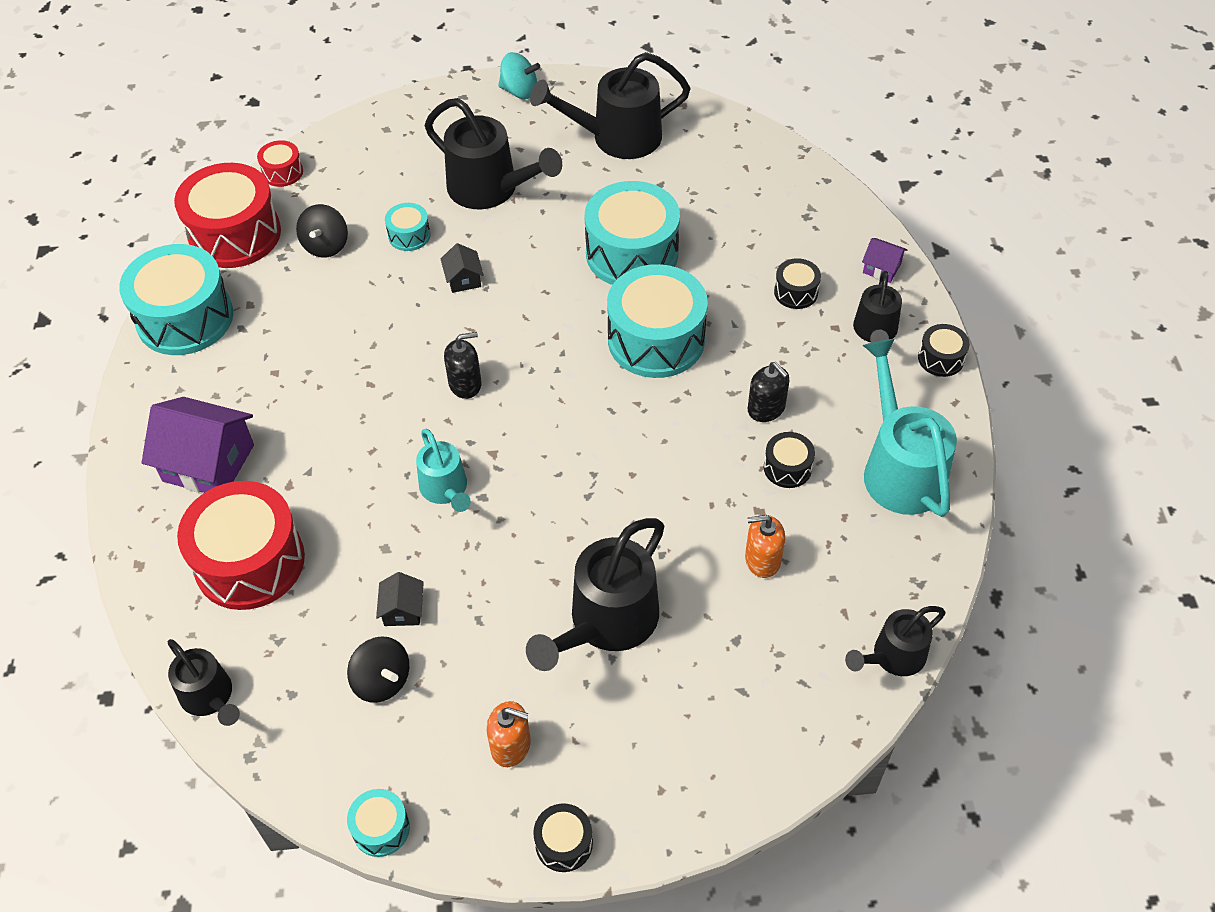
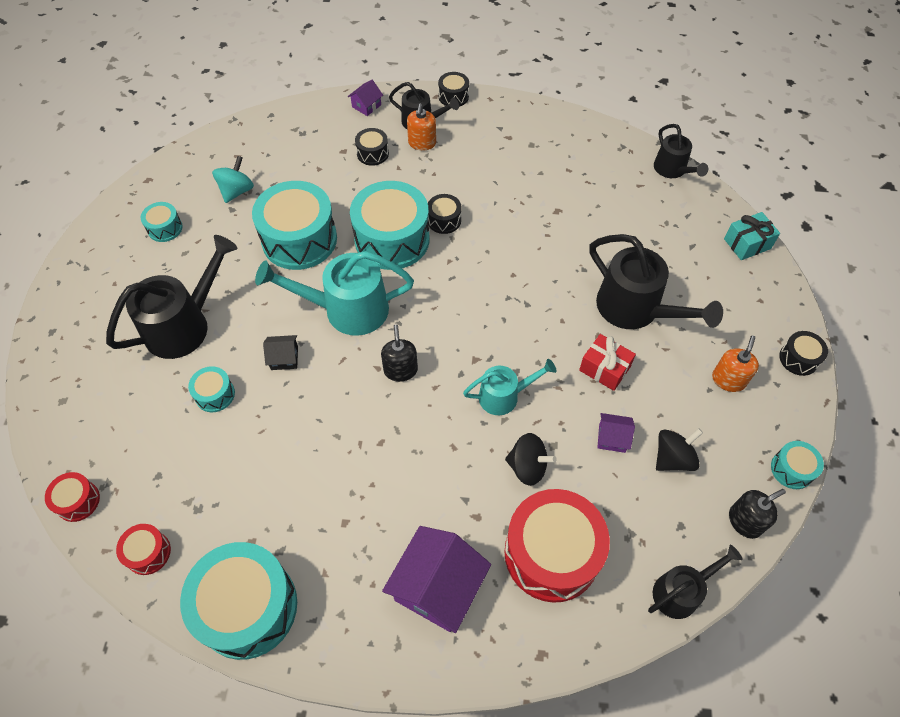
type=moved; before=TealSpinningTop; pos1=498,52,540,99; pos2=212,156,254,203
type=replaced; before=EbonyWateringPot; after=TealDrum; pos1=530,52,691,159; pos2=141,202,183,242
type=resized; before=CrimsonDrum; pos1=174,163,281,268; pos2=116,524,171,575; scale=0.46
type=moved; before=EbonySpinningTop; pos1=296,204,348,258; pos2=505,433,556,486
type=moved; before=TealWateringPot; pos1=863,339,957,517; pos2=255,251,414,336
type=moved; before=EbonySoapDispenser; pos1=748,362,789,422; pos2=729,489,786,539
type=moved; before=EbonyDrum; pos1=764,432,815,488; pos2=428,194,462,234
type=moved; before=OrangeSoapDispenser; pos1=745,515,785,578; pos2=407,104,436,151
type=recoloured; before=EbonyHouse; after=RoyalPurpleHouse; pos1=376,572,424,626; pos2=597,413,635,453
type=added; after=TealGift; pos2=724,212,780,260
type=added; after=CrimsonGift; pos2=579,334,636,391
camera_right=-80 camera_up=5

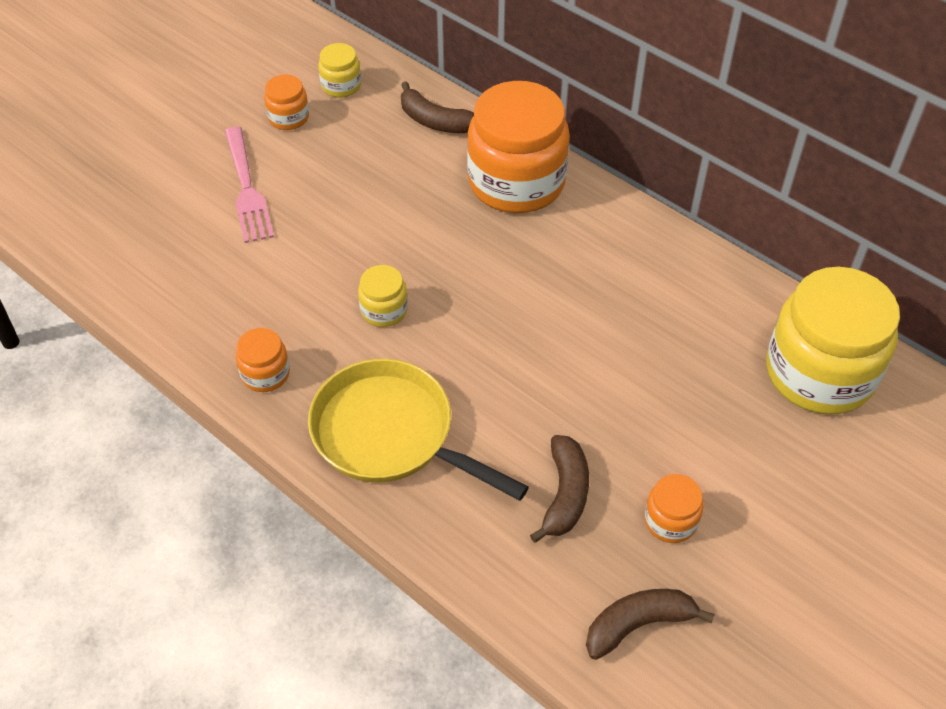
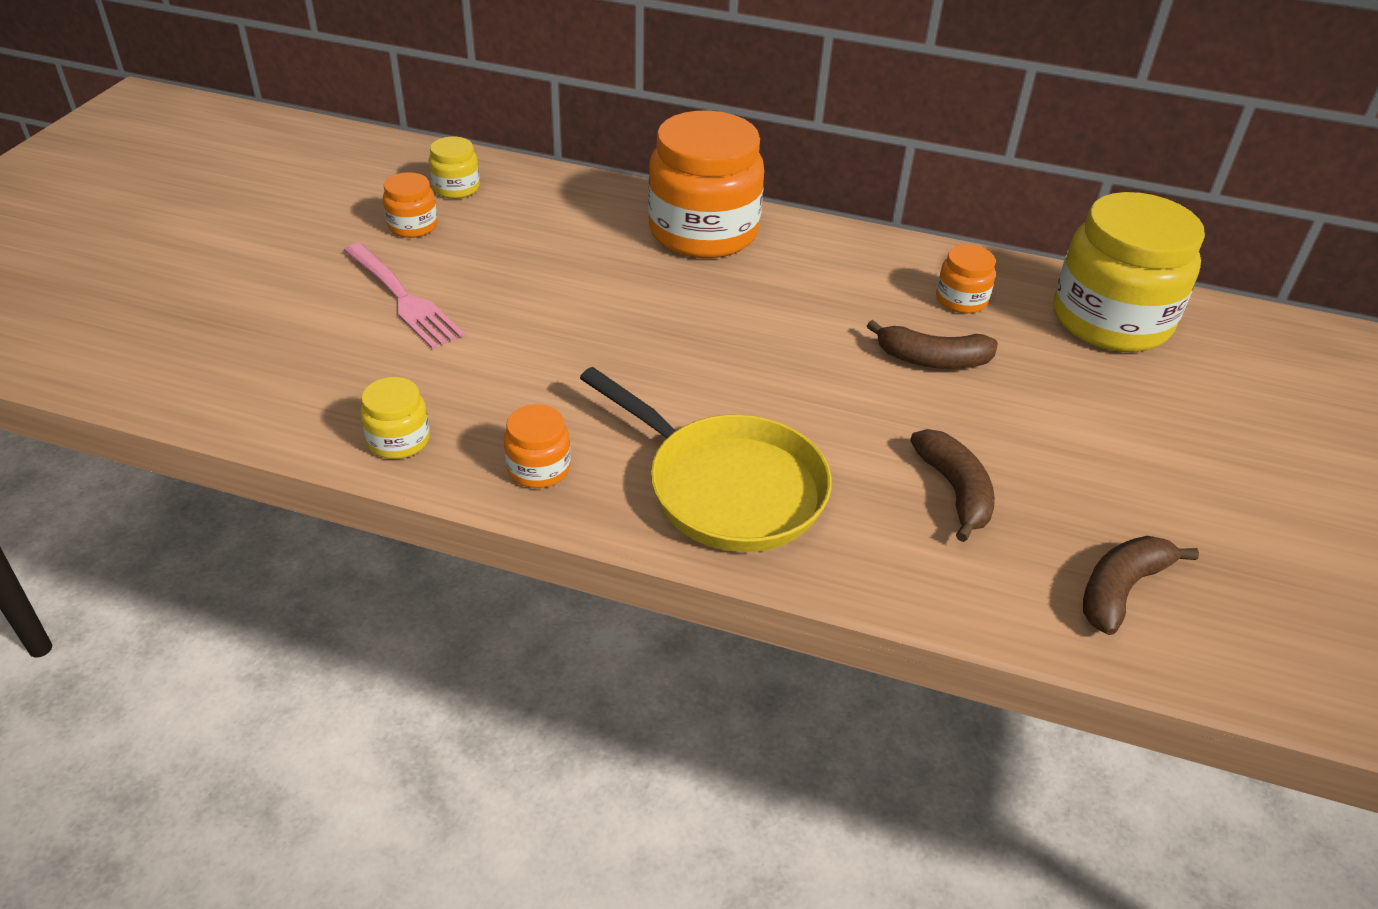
type=moved; before=DarkBrownBananaFruit; pos1=401,81,474,133; pos2=867,320,998,369
type=moved; before=BrightYellowJar; pos1=358,265,408,327; pos2=360,377,430,459
type=turned; before=BrightYellowSkillet; pos1=308,359,529,501; pos2=580,367,832,552; turn=-150
type=moved; before=OrangeJar; pos1=644,474,704,543; pos2=936,245,996,313
camera_right=-25 camera_up=-10

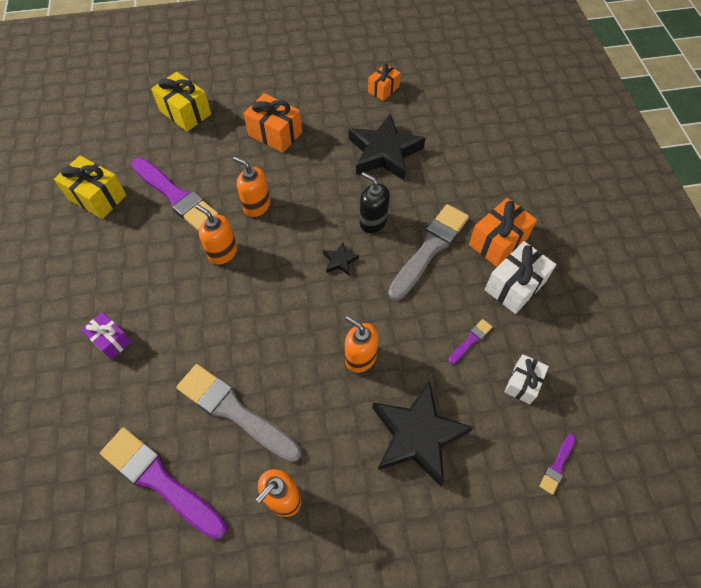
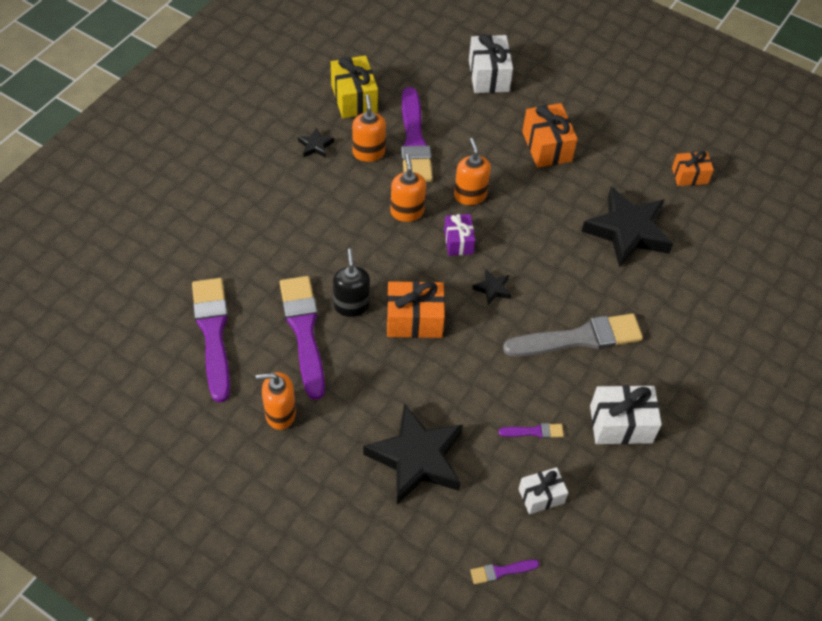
type=recoloured; before=BrightYellowGift; after=SnowWhiteGift; pos1=151,72,211,132; pos2=469,34,513,93
type=moved; before=EbonySoapDispenser; pos1=360,172,390,233; pos2=333,249,370,317
type=moved; before=OrangeGift; pos1=469,198,537,267; pos2=387,281,445,338
type=moved; before=RoyalPurpleGift; pos1=81,312,132,360; pos2=444,214,475,256
type=moved; before=OrangeSoapDispenser; pos1=345,316,379,373; pos2=352,95,386,162
type=recoloured; before=GrayPaintbrush; after=RoyalPurplePaintbrush; pos1=176,364,301,463; pos2=280,276,325,400
type=added; after=EbonyStar; pos2=298,127,334,158
camera_right=40 camera_up=-5

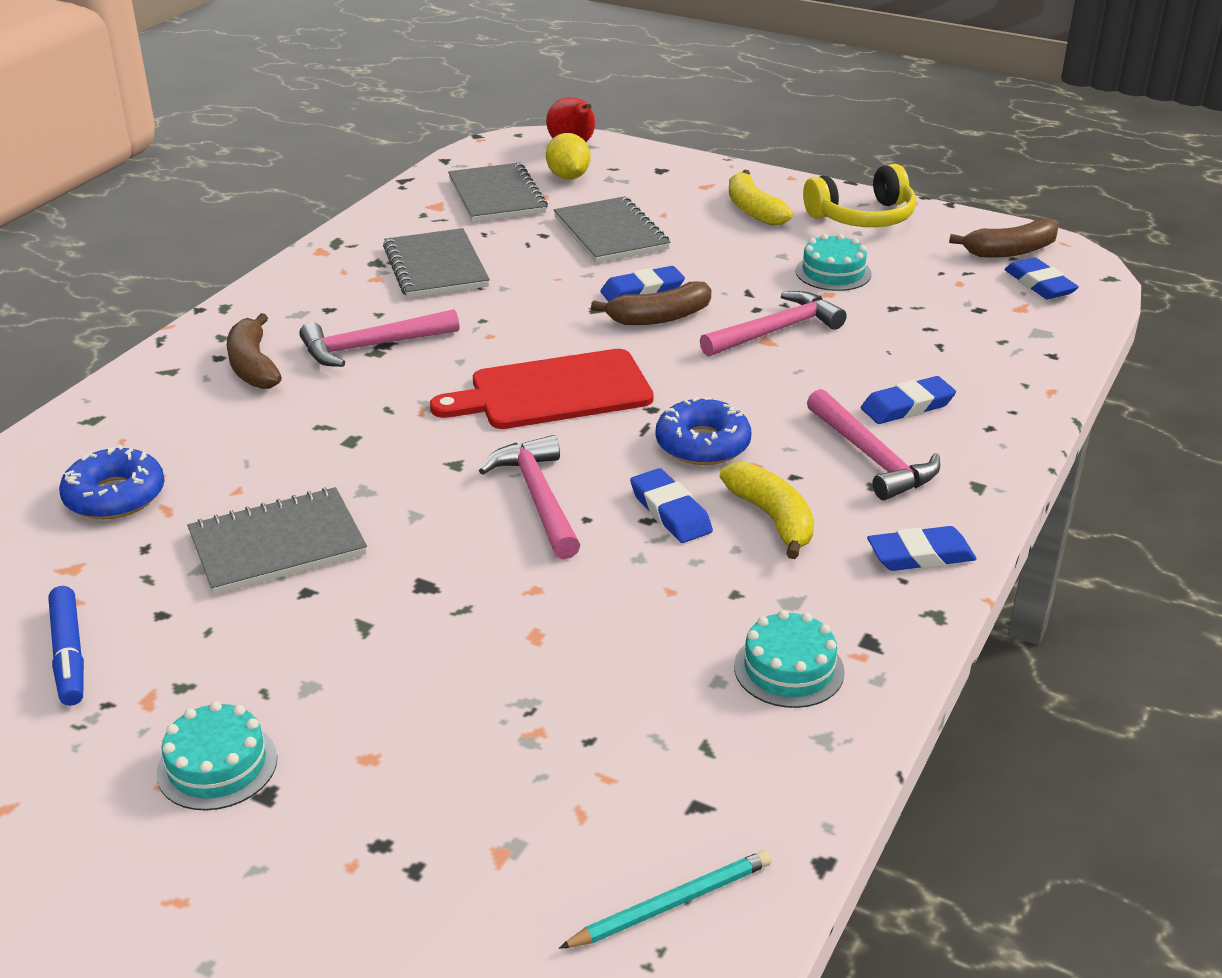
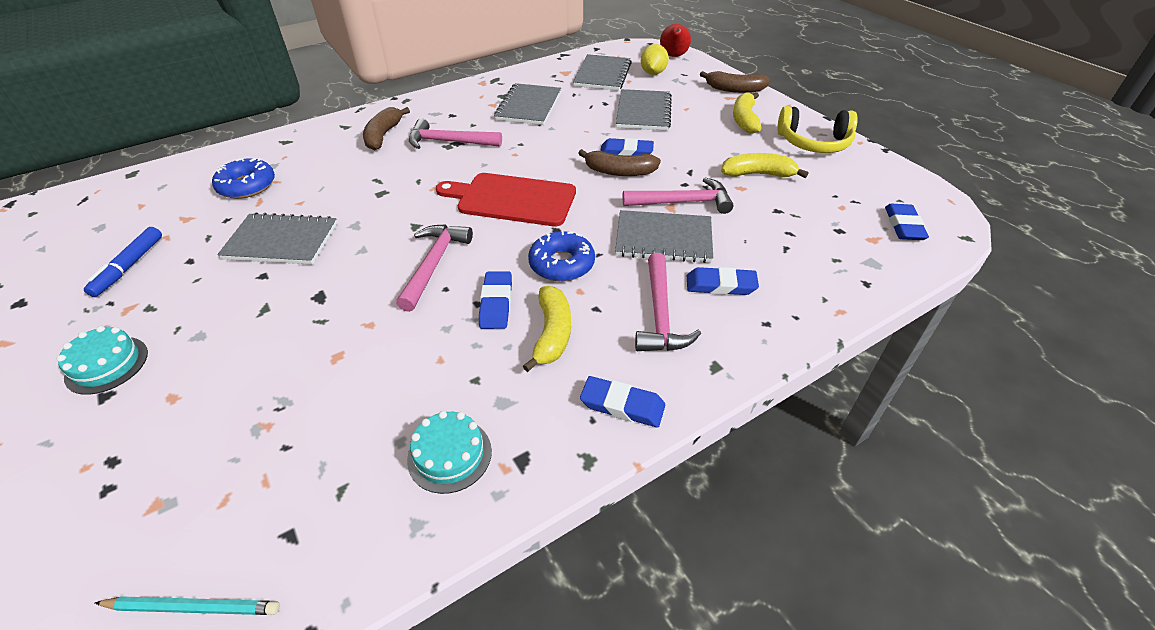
type=moved; before=DarkBrownBananaFruit; pos1=949,219,1059,258; pos2=700,71,770,93
type=replaced; before=TealCake; after=BrightYellowBananaFruit; pos1=795,234,872,291; pos2=721,153,808,178
type=added; after=GrayExerciseBook; pos2=615,210,713,263
camera_right=30 camera_up=10

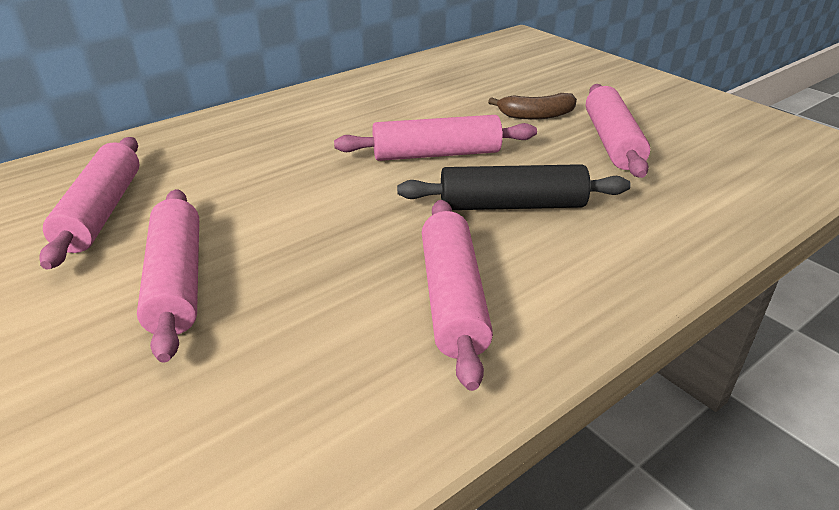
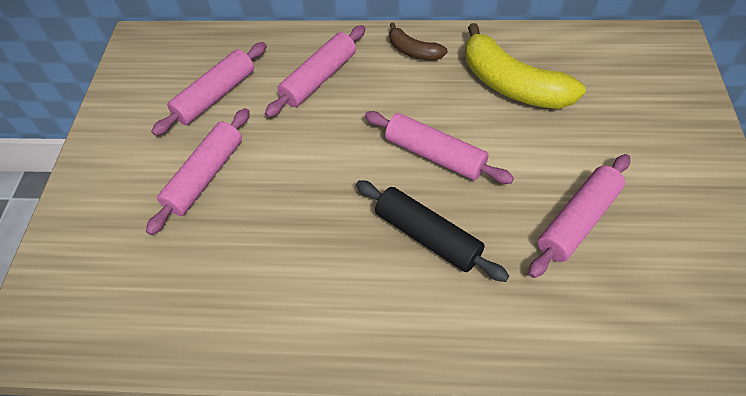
type=moved; before=DarkBrownBananaFruit; pos1=488,93,577,120; pos2=389,22,448,60
type=moved; before=RosyDoughRoller; pos1=422,200,493,391; pos2=265,25,366,117
type=added; after=BrightYellowBananaFruit; pos2=465,23,586,109
camera_right=45 camera_up=20

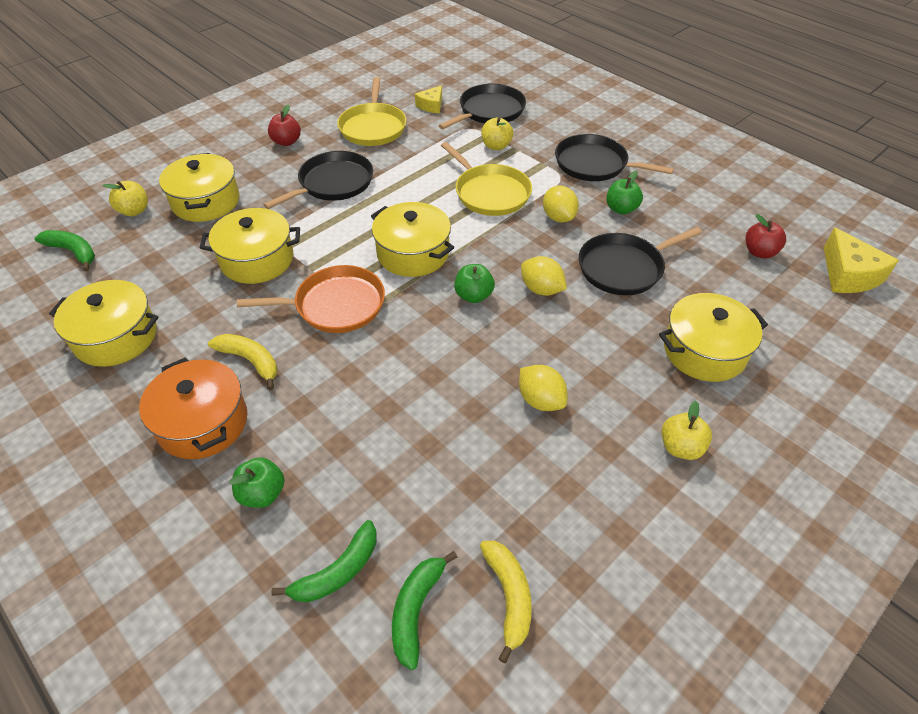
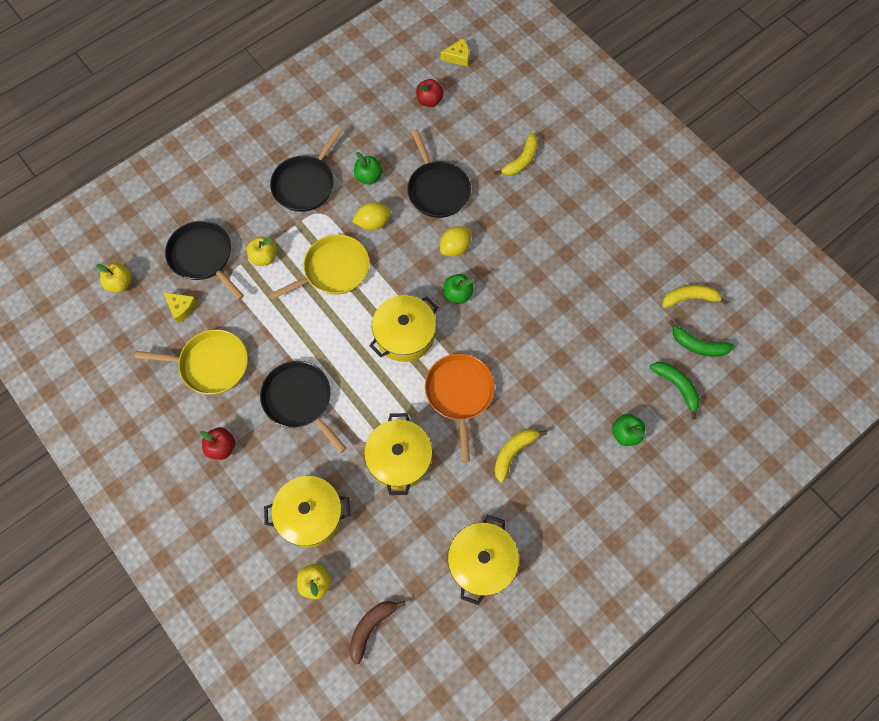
type=resized; before=BrightYellowPieceOfCheese; pos1=824,227,899,293; pos2=441,38,469,67; scale=0.61
type=recoloured; before=EmeraldBananaFruit; after=DarkBrownBananaFruit; pos1=35,230,95,272; pos2=349,601,406,665
type=replaced; before=BrightYellowPot; after=BrightYellowBananaFruit; pos1=659,293,768,382; pos2=494,133,538,176
type=removed; before=OrangePot; pos1=139,358,248,459
type=removed; before=BrightYellowLemon; pos1=519,365,568,411
type=moved; before=BrightYellowToyApple; pos1=662,401,712,460; pos2=96,263,132,292
camera_right=-85 camera_up=20

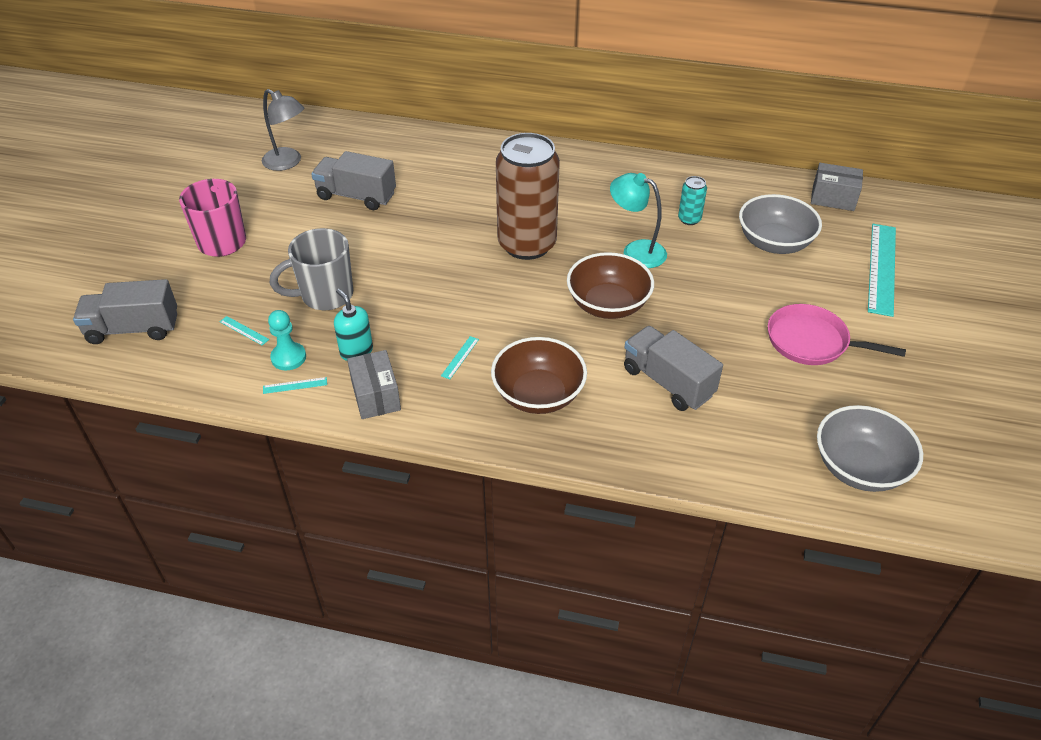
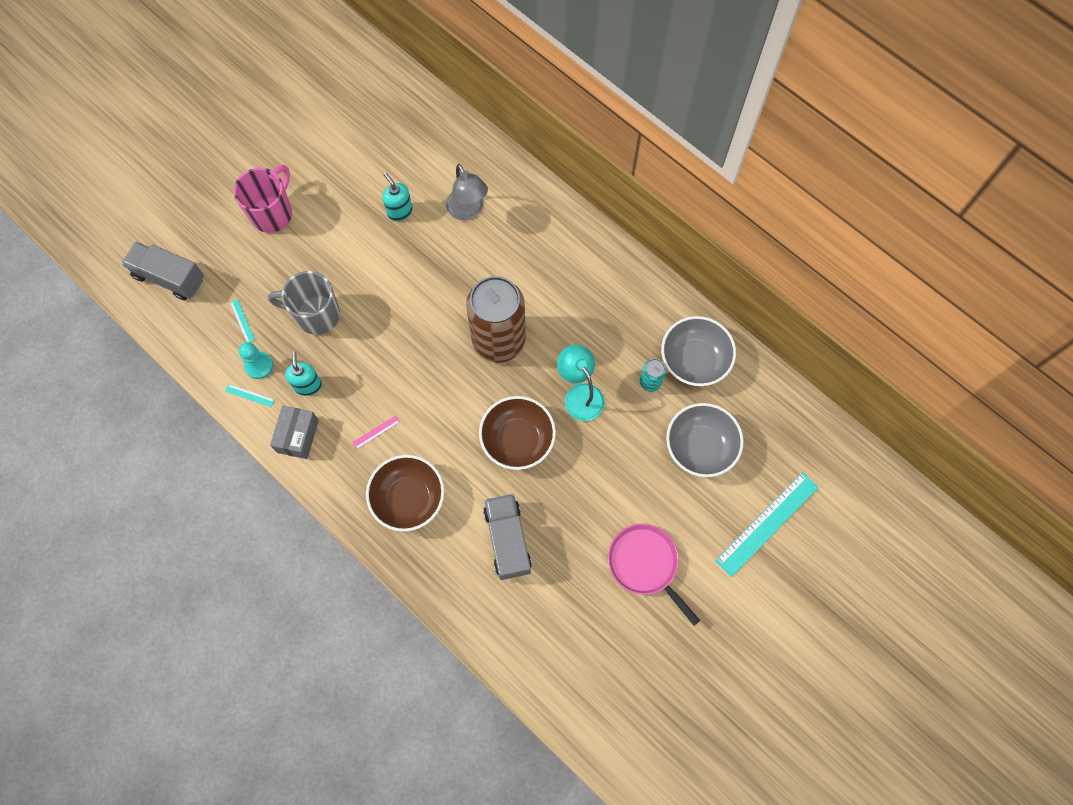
type=moved; before=GrayLamp; pos1=262,89,304,171; pos2=446,164,488,221
type=replaced; before=GrayLorry; after=TealSoapDispenser; pos1=311,151,396,210; pos2=382,173,413,222
type=removed; before=GrayBox; pos1=811,163,863,211
type=recoloured; before=TealRuler; after=RosyRuler; pos1=441,336,479,379; pos2=352,415,400,449
type=moved; before=GrayServingBowl; pos1=817,405,923,492; pos2=661,316,736,386
camera_right=30 camera_up=25

